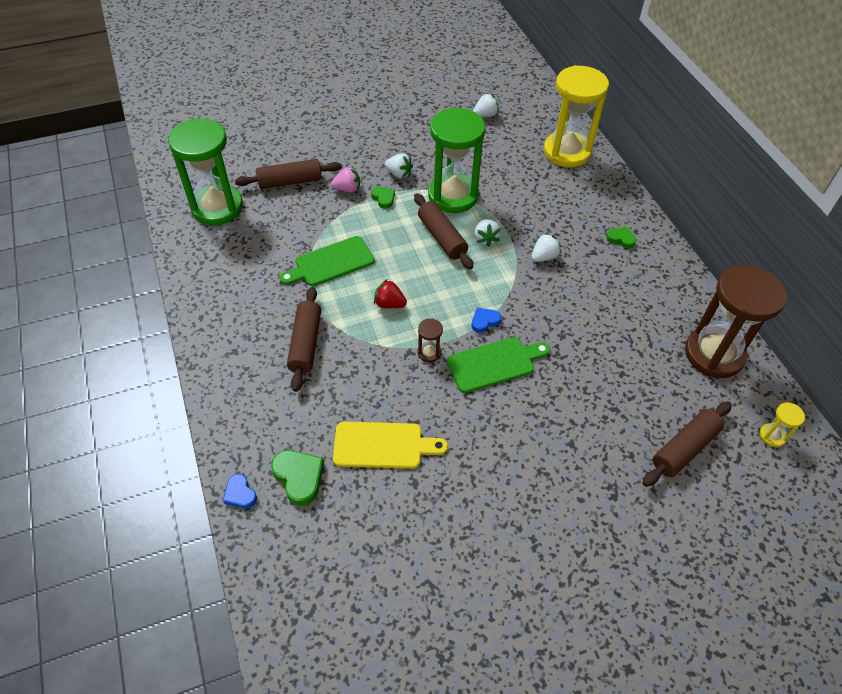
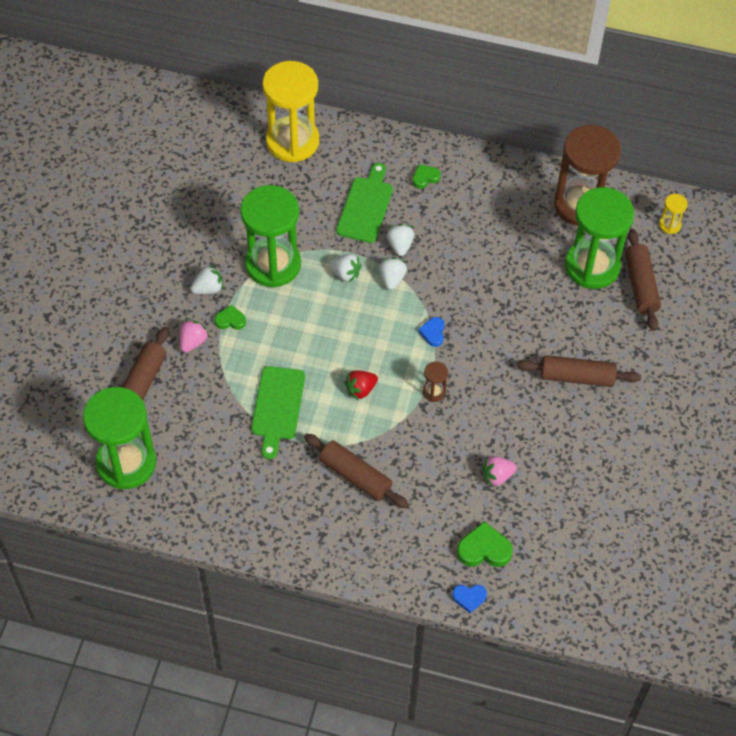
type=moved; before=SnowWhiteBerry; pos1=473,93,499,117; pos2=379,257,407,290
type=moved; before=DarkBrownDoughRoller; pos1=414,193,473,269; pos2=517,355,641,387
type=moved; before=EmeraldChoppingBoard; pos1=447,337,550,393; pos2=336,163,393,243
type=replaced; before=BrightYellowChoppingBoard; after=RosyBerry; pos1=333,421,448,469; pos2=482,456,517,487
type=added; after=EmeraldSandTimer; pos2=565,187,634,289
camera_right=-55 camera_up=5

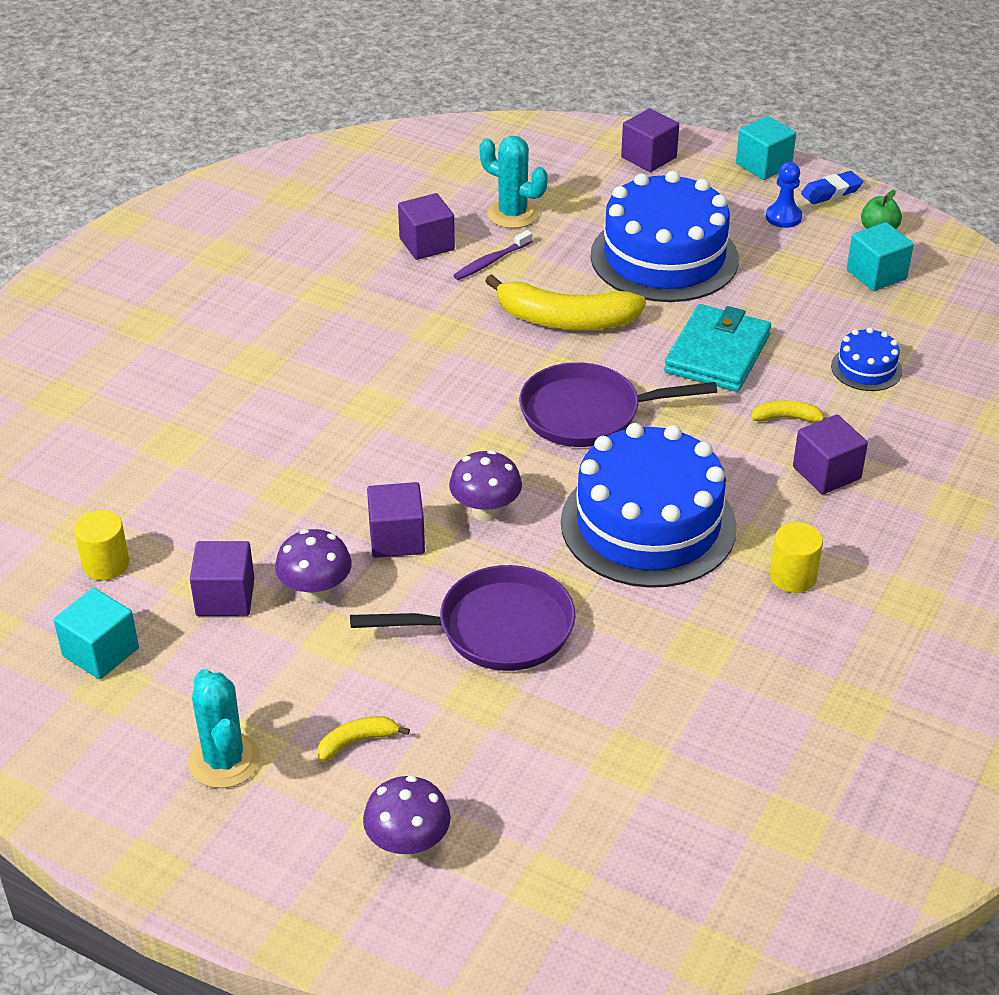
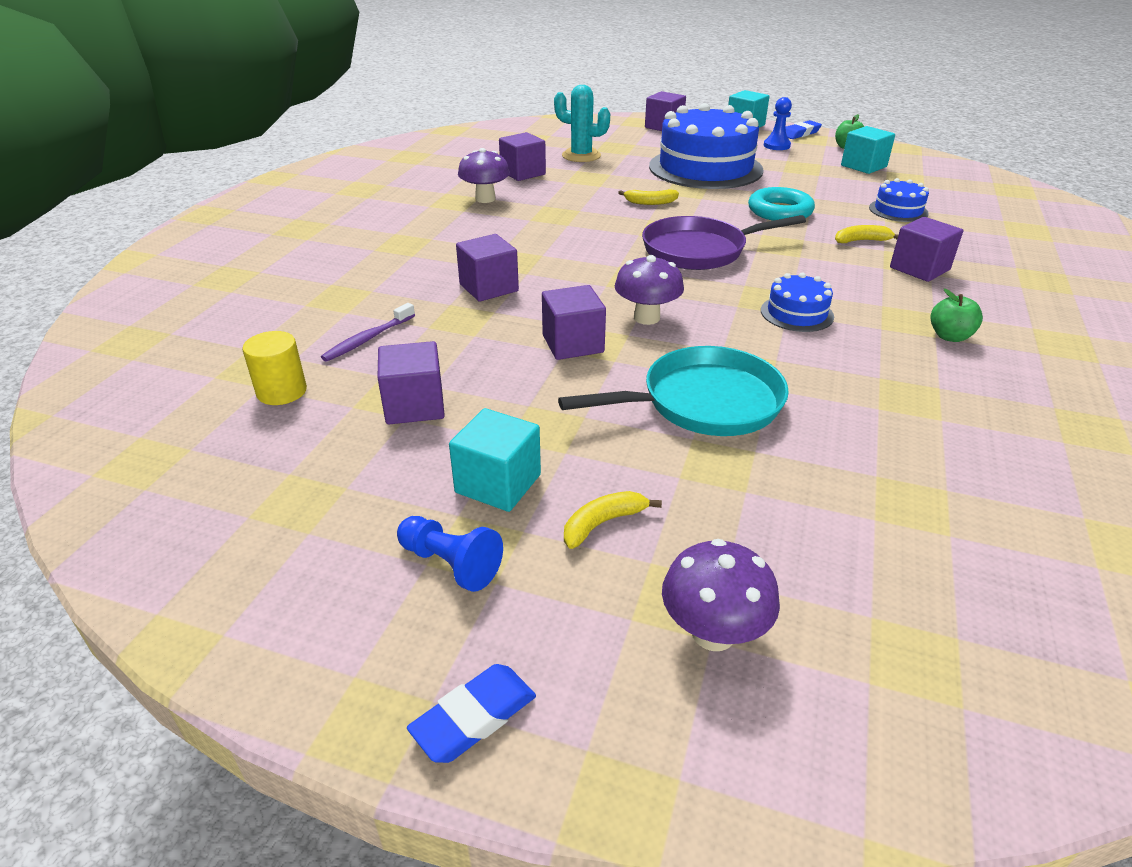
type=moved; before=RoyalPurpleDentalBrush; pos1=453,230,532,280; pos2=321,303,415,362
type=resized; before=BrightYellowBananaFruit; pos1=485,274,646,330; pos2=618,189,679,205; scale=0.46
type=replaced; before=TealBillfold; after=TealRing; pos1=664,304,771,392; pos2=748,187,815,221
type=resized; before=BlueCake; pos1=561,423,737,588; pos2=761,273,834,332; scale=0.44
type=replaced; before=BrightYellowCylinderShape; after=EmeraldToyApple; pos1=770,522,823,593; pos2=930,289,983,342
type=moved; before=RoyalPurpleMushroom; pos1=275,529,352,603; pos2=458,148,510,203
type=recoloured; before=RoyalPurpleSkillet; after=TealSkillet; pos1=350,565,575,671; pos2=558,346,789,436
type=moved; before=TealSolidCube; pos1=54,588,139,680; pos2=449,408,541,512
type=replaced; before=TealCactus; after=BlueGamePawn; pos1=188,669,261,788; pos2=397,516,503,592
type=added; after=RoyalPurpleSolidCube; pos2=456,234,519,302
type=added; after=BluePencilEraser; pos2=407,664,536,763
camera_right=-10 camera_up=-5

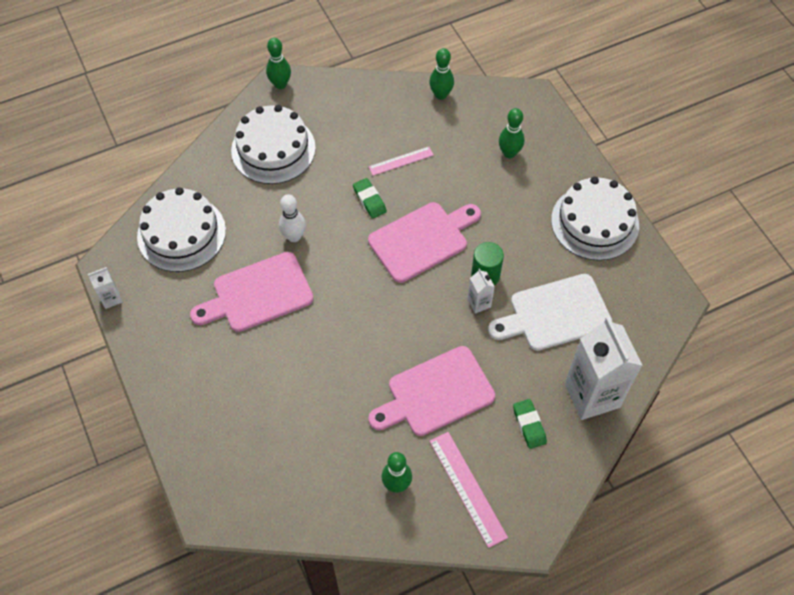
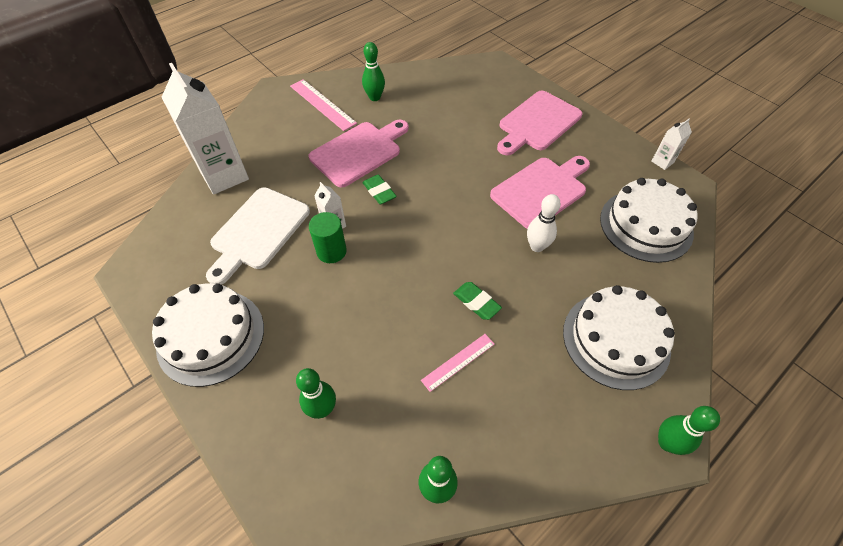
type=moved; before=RosyChoppingBoard; pos1=368,202,481,283; pos2=497,91,582,155
type=turned; before=SnowWhiteChoppingBoard; pos1=488,274,612,351; pos2=206,187,310,285; turn=150
type=moved; before=EmeraldPencilEraser; pos1=513,399,547,449; pos2=362,175,397,204
camera_right=165 camera_up=-5

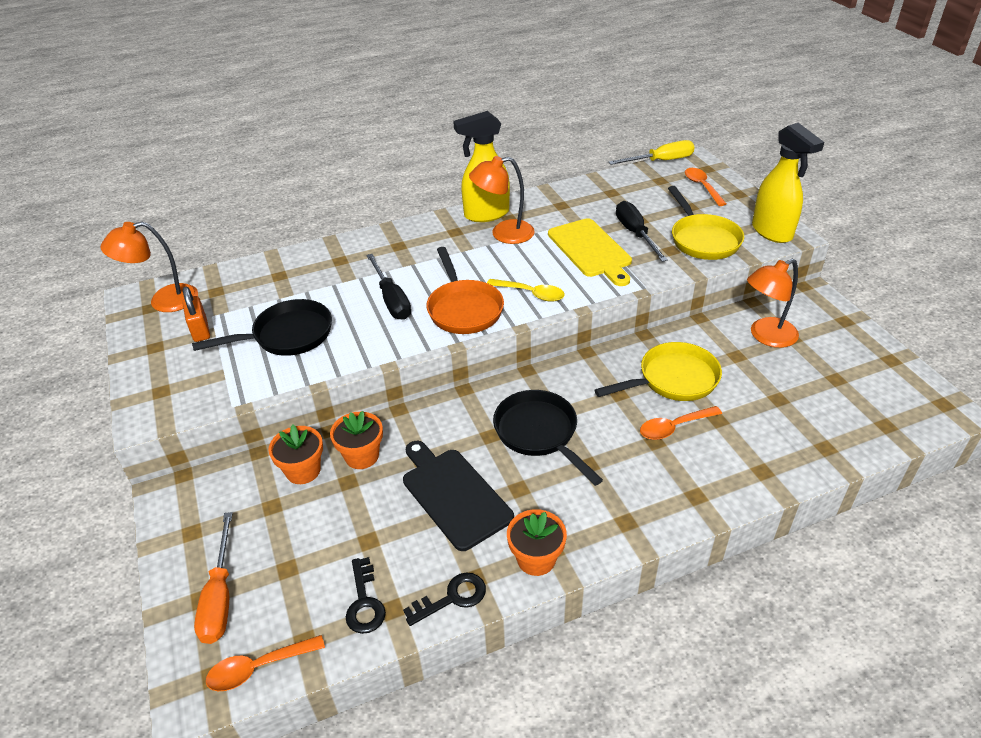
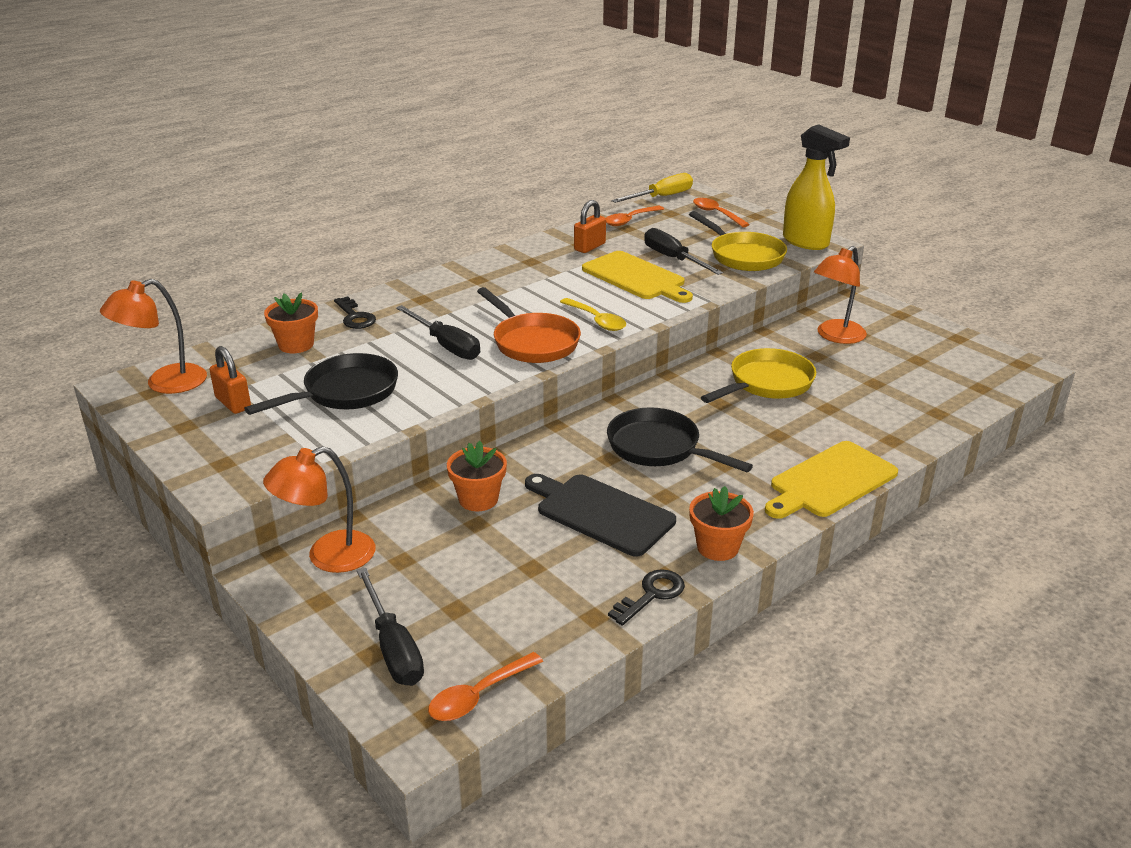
type=removed; before=BrightYellowSprayCleaner; pos1=453,111,510,222
type=moved; before=OrangeLamp; pos1=469,156,535,244; pos2=263,446,375,573
type=turned; before=BrightYellowSpoon; pos1=487,279,565,302; pos2=560,298,626,331; turn=45
type=moved; before=OrangeSpoon; pos1=640,406,722,440; pos2=606,206,664,226
type=moved; before=OrangePlantPot; pos1=268,425,323,484; pos2=264,293,318,353
type=recoloured; before=OrangeHandScrewdriver; after=EbonyHandScrewdriver; pos1=194,512,233,644; pos2=357,568,424,686
type=moved; before=EbonyKey; pos1=346,557,386,634; pos2=334,296,376,329
type=added; after=OrangePadlock; pos2=574,200,606,253
type=added; after=BrightYellowChoppingBoard; pos2=765,441,898,519
camera_right=-20 camera_up=-10

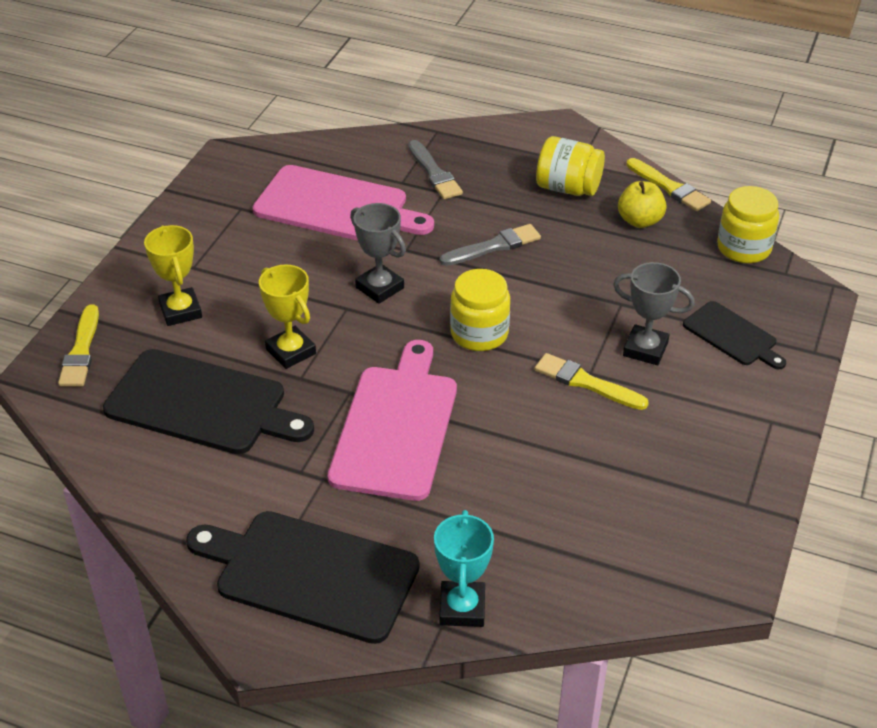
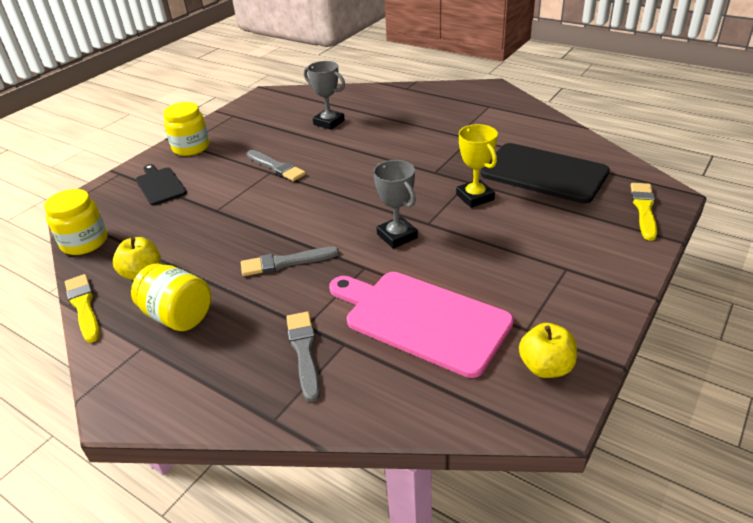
type=removed; before=BrightYellowPrizeCup; pos1=144,225,202,326
type=moved; before=GrayPrizeCup; pos1=613,262,695,365; pos2=304,61,345,130
type=moved; before=BrightYellowJar; pos1=450,269,510,351; pos2=163,102,209,156
type=removed; before=RosyChoppingBoard; pos1=328,340,457,501
type=recoloured; before=BrightYellowPaintbrush; after=GrayPaintbrush; pos1=535,353,649,410; pos2=247,150,306,181
type=removed; before=TealPrizeCup; pos1=434,510,494,627
type=removed; before=EbonyChoppingBoard; pos1=186,511,420,644
type=added; after=BrightYellowToyApple; pos2=519,323,577,378
camera_right=-165 camera_up=-5

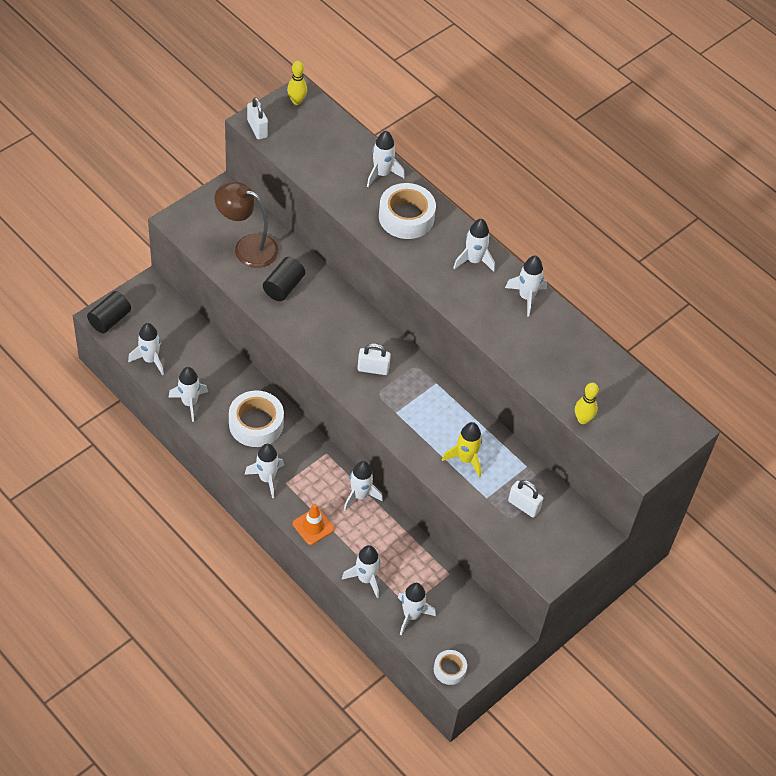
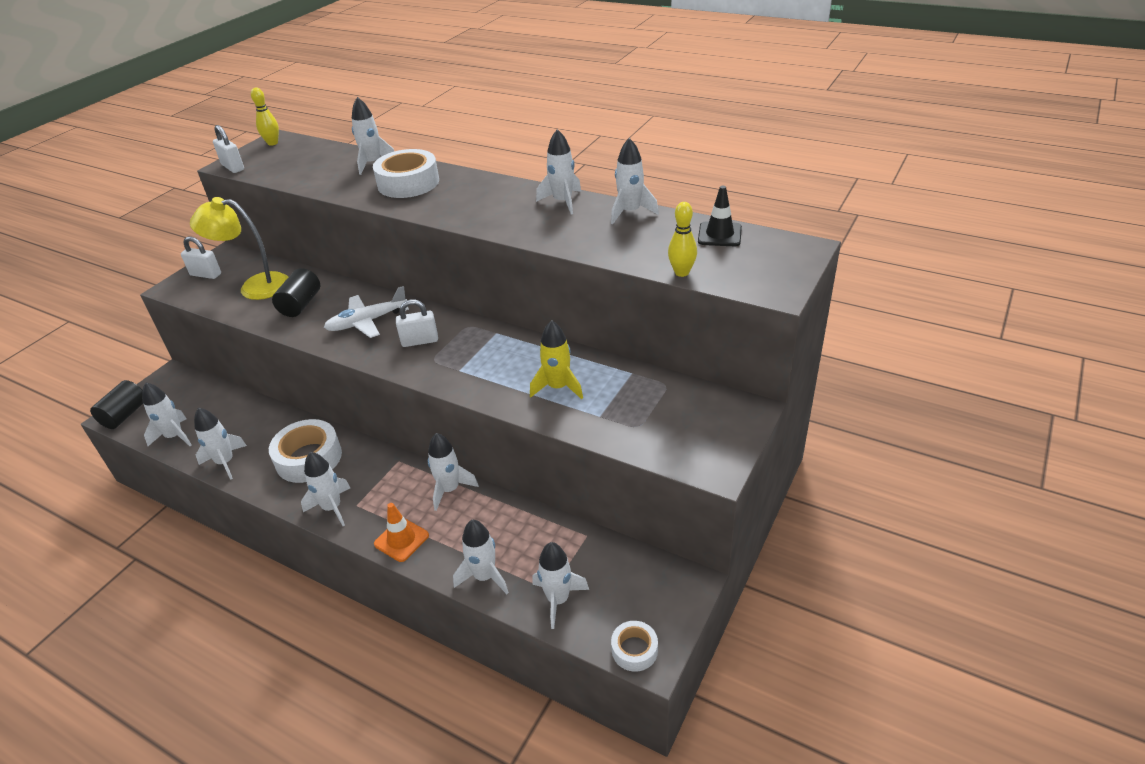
type=recoloured; before=DarkBrownLamp; after=BrightYellowLamp; pos1=214,182,279,268; pos2=190,197,288,300
type=moved; before=SnowWhiteToyRocket; pos1=453,219,495,272; pos2=611,138,659,224
type=moved; before=SnowWhitePadlock; pos1=508,480,543,518; pos2=181,236,221,279
type=added; after=EbonyRoadCone; pos2=698,186,742,246
type=added; after=SnowWhiteToyPlane; pos2=324,286,409,338
camera_right=-10 camera_up=-15

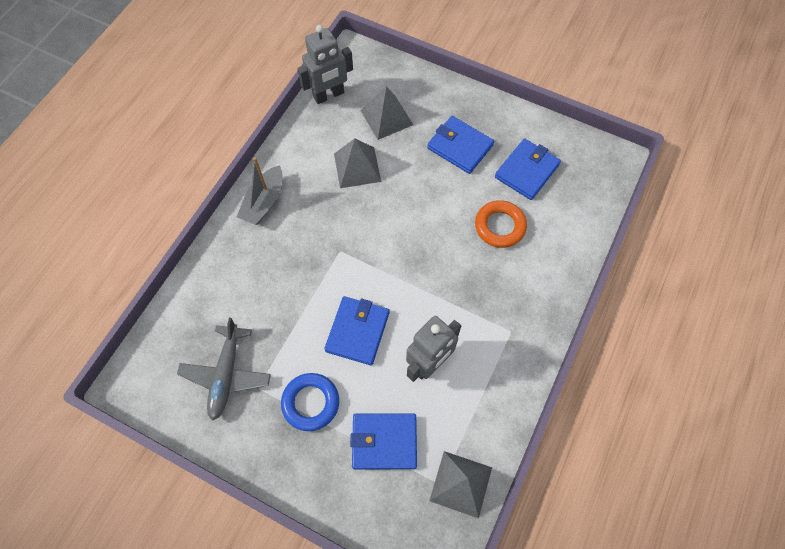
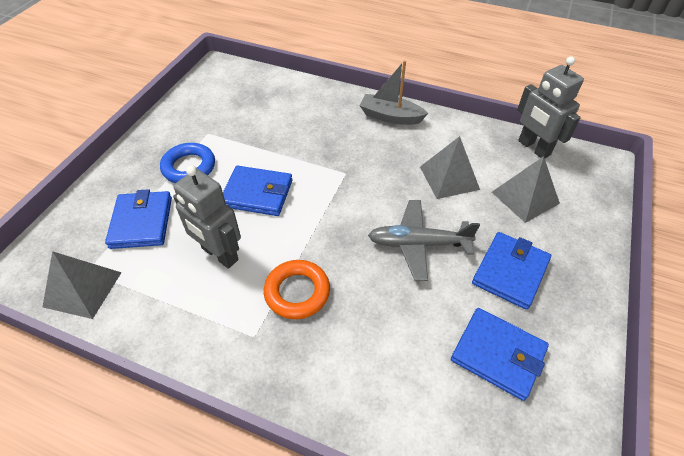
type=moved; before=OrangeRing; pos1=475,200,527,248; pos2=264,260,330,319
type=moved; before=GrayToyPlane; pos1=177,318,271,421; pos2=368,200,480,281
camera_right=85 camera_up=-15

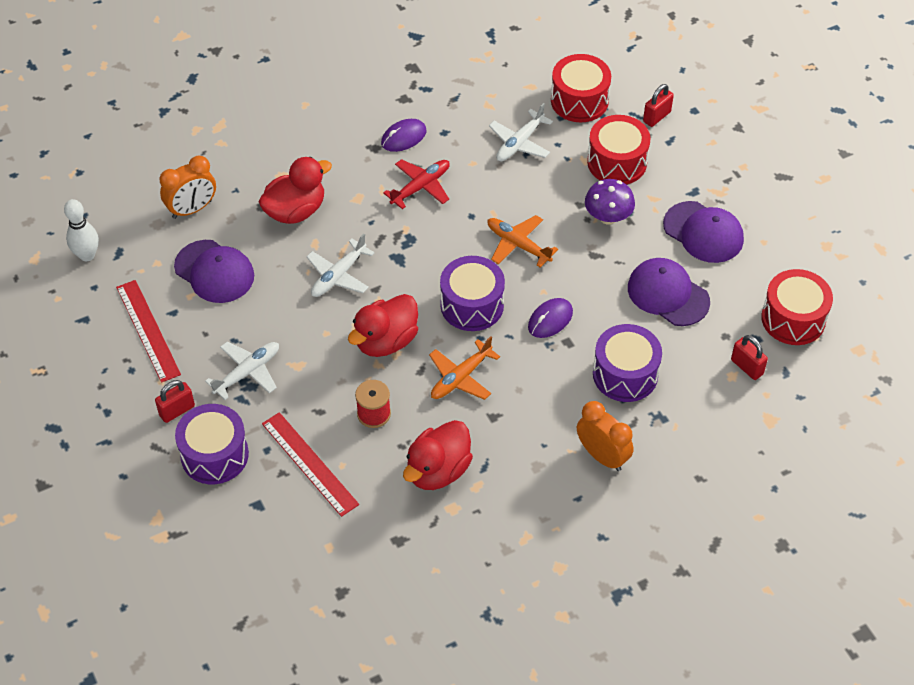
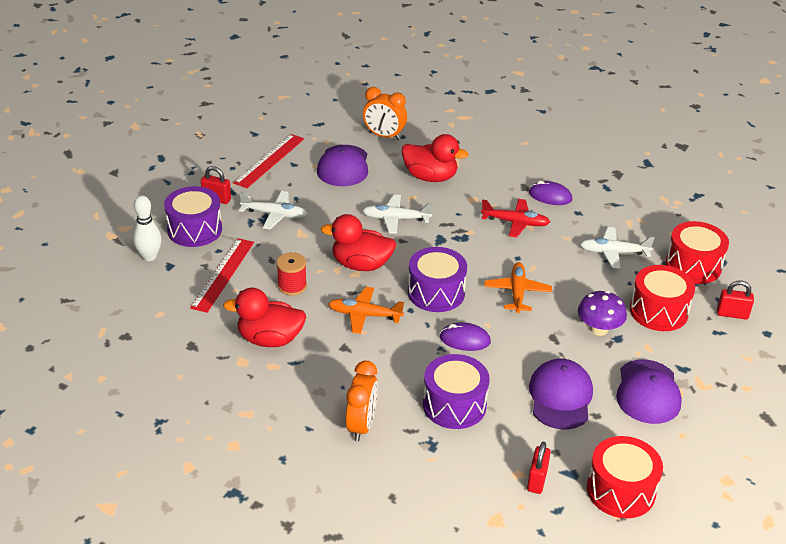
type=moved; before=SnowWhiteBowlingPin; pos1=64,199,99,261; pos2=133,195,162,261
camera_right=55 camera_up=-15

